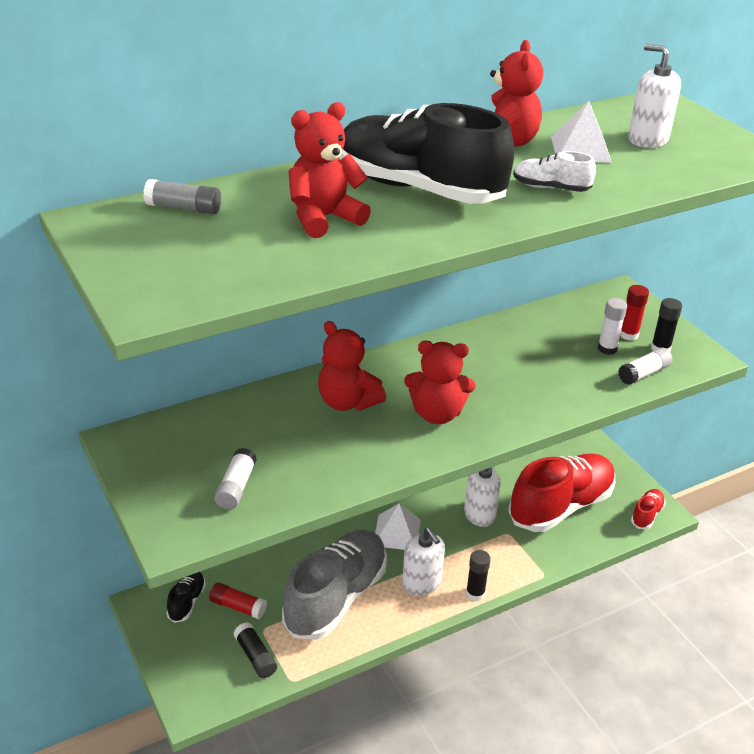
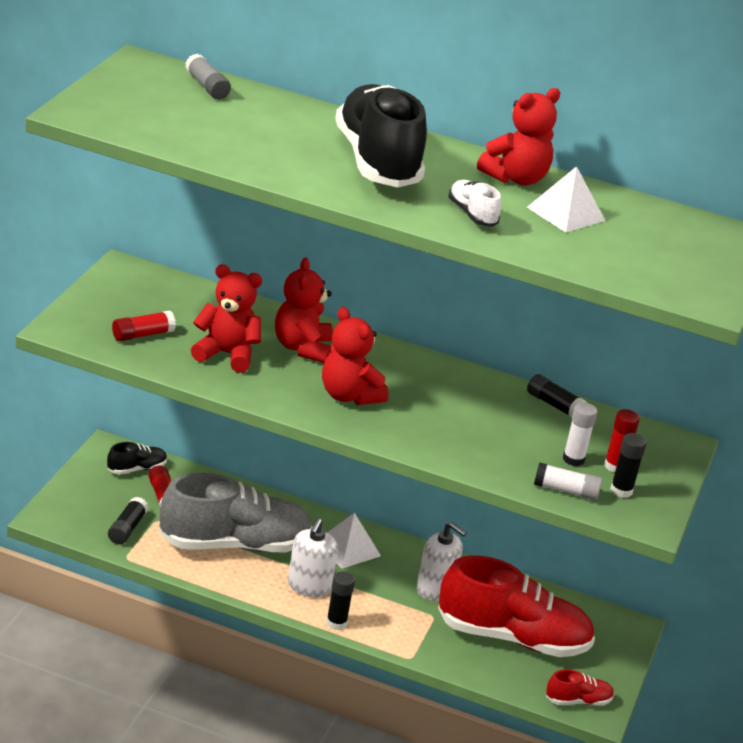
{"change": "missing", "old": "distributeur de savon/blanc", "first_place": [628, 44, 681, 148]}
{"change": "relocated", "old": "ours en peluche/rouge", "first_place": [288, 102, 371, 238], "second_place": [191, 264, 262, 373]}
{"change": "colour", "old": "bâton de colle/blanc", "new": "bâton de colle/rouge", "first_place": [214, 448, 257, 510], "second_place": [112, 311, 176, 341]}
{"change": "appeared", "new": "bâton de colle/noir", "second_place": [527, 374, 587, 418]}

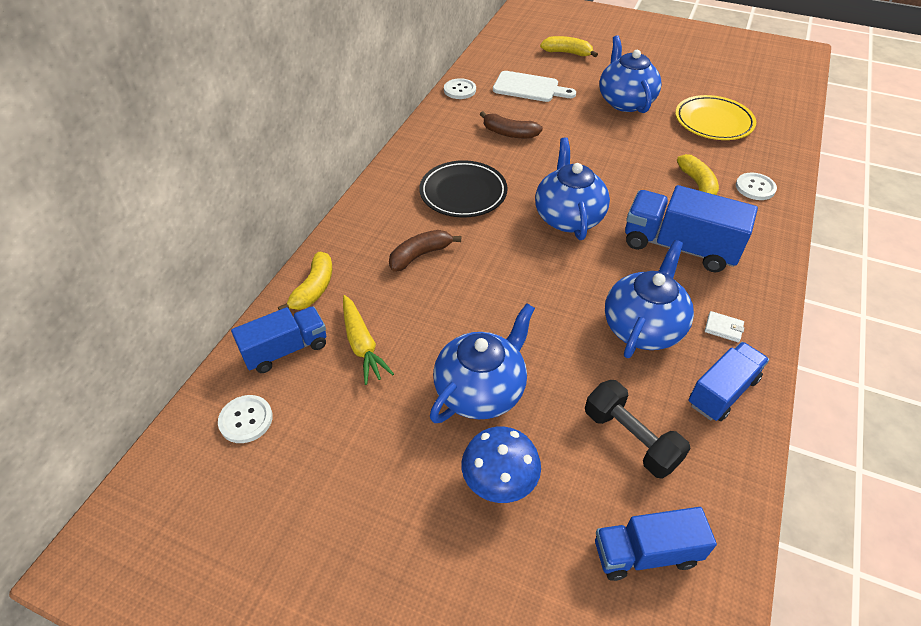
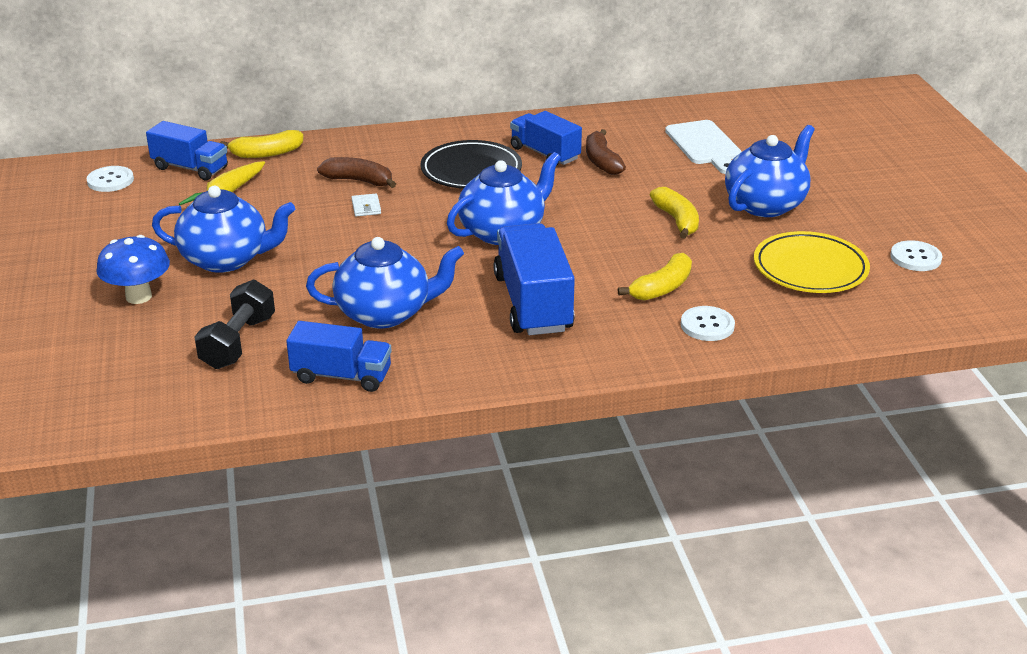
{"change": "relocated", "old": "banane/jaune", "first_place": [540, 36, 598, 57], "second_place": [650, 187, 699, 239]}
{"change": "relocated", "old": "bouton/blanc", "first_place": [444, 78, 476, 99], "second_place": [890, 240, 942, 271]}
{"change": "relocated", "old": "portefeuille/blanc", "first_place": [705, 311, 744, 343], "second_place": [352, 194, 381, 216]}
{"change": "relocated", "old": "camion/bleu", "first_place": [595, 507, 717, 581], "second_place": [510, 111, 582, 166]}

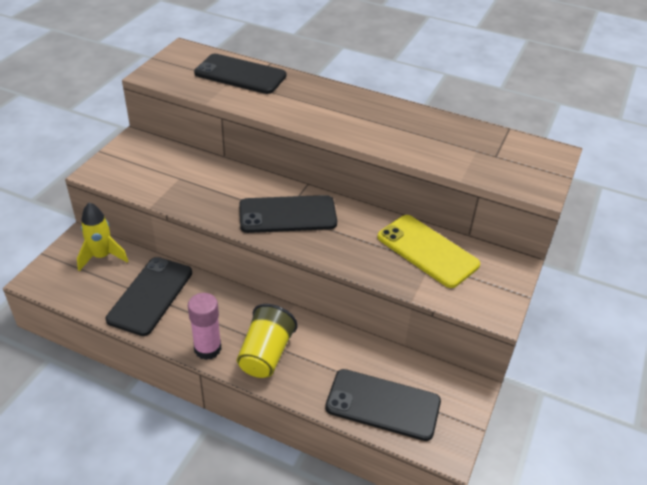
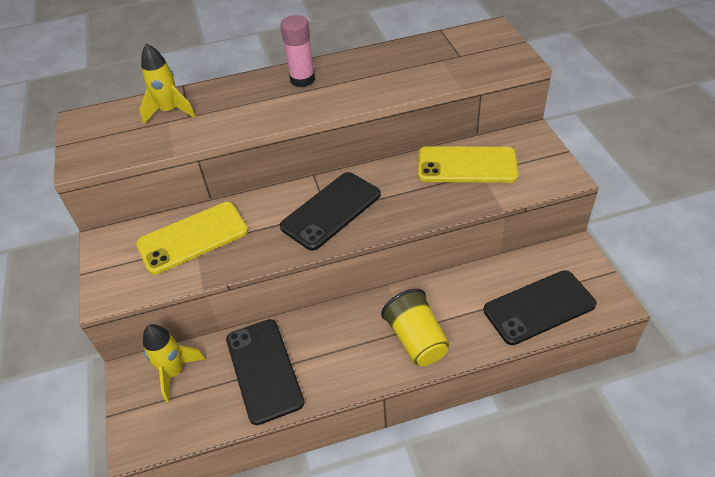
{"change": "exchanged", "old": "téléphone/noir", "new": "fusée/jaune", "first_place": [194, 54, 286, 94], "second_place": [140, 43, 196, 124]}
{"change": "relocated", "old": "bâton de colle/rose", "first_place": [188, 293, 222, 360], "second_place": [280, 15, 315, 87]}
{"change": "appeared", "new": "téléphone/jaune", "second_place": [136, 202, 248, 275]}

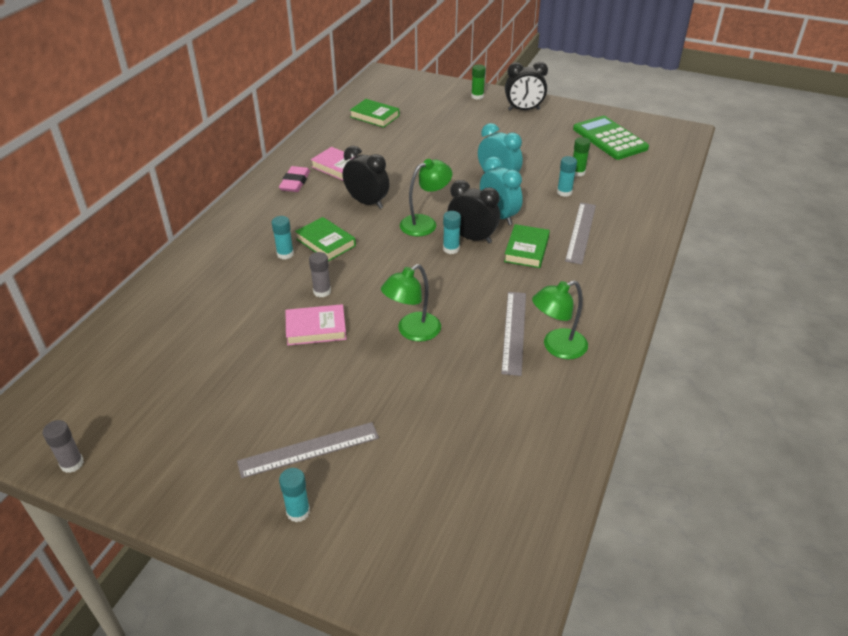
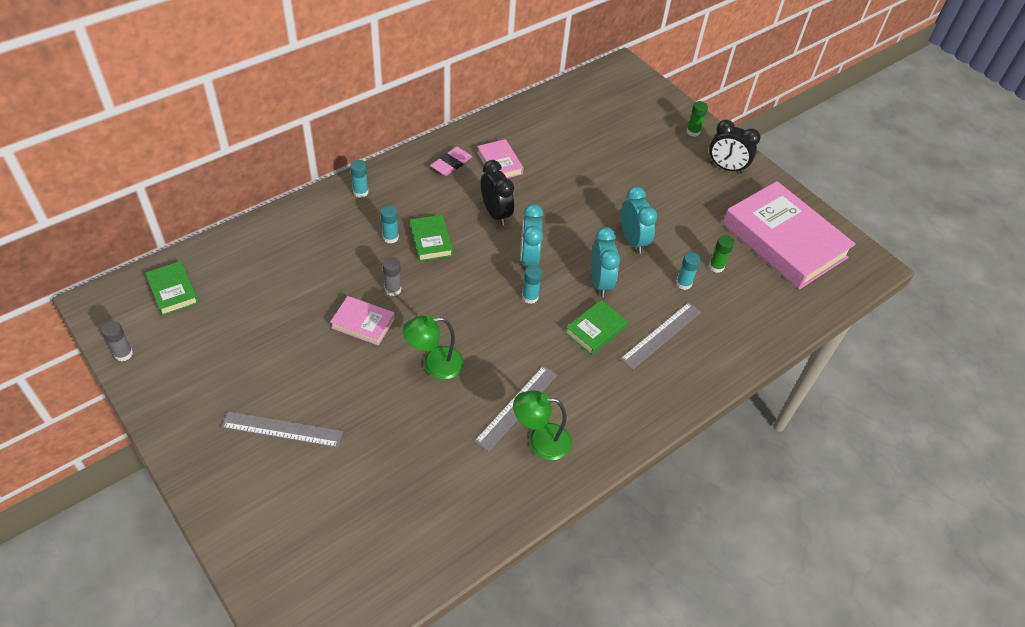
{"change": "relocated", "old": "livre/vert", "first_place": [350, 99, 399, 128], "second_place": [145, 261, 199, 316]}
{"change": "exchanged", "old": "calculatrice/vert", "new": "livre/rose", "first_place": [573, 116, 649, 160], "second_place": [723, 181, 856, 290]}
{"change": "exchanged", "old": "lampe/vert", "new": "réveil/turquoise", "first_place": [400, 159, 452, 237], "second_place": [520, 204, 544, 267]}
{"change": "missing", "old": "réveil/noir", "first_place": [448, 180, 500, 243]}
{"change": "relocated", "old": "bâton de colle/turquoise", "first_place": [279, 468, 310, 522], "second_place": [350, 160, 369, 198]}

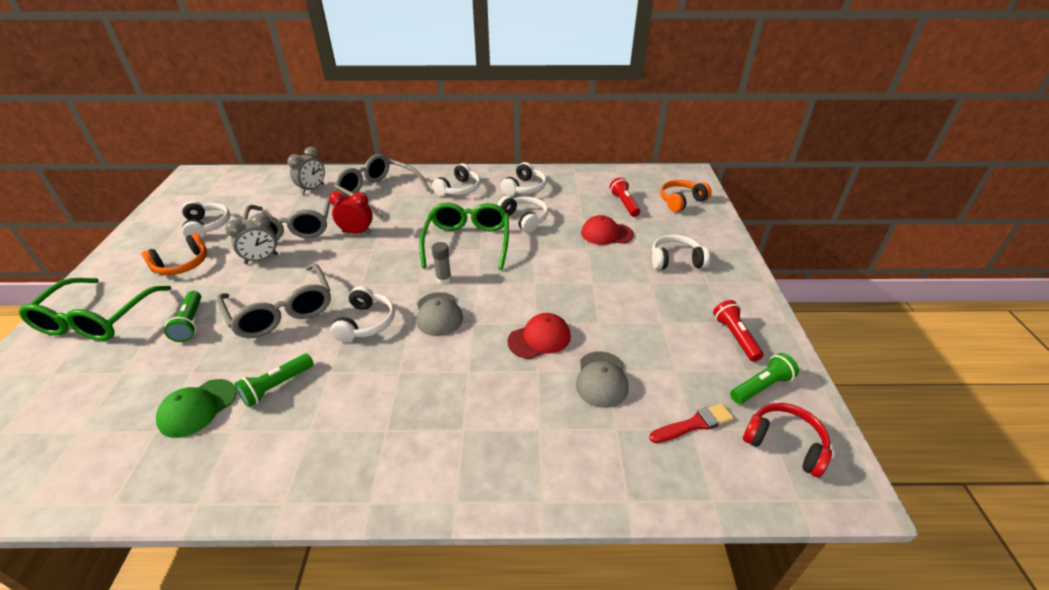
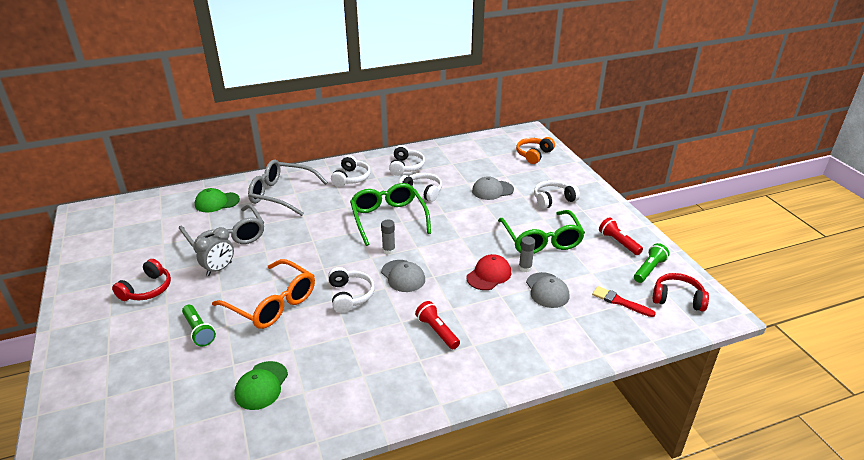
{"change": "exchanged", "old": "réveil/gris", "new": "casquette/vert", "first_place": [287, 147, 325, 194], "second_place": [195, 188, 240, 212]}
{"change": "relocated", "old": "lampe de poche/rouge", "first_place": [610, 177, 640, 217], "second_place": [415, 301, 460, 349]}
{"change": "missing", "old": "réveil/rouge", "first_place": [329, 191, 373, 234]}
{"change": "missing", "old": "casque audio/blanc", "first_place": [182, 201, 230, 238]}
{"change": "colour", "old": "casquette/rouge", "new": "casquette/gris", "first_place": [581, 215, 634, 245], "second_place": [472, 176, 514, 200]}
{"change": "colour", "old": "casque audio/orange", "new": "casque audio/rouge", "first_place": [141, 233, 207, 275], "second_place": [112, 259, 171, 301]}
{"change": "colour", "old": "lunettes/gris", "new": "lunettes/orange", "first_place": [217, 263, 331, 338], "second_place": [212, 259, 315, 329]}
{"change": "relocated", "old": "lunettes/vert", "first_place": [19, 278, 171, 341], "second_place": [498, 210, 585, 254]}
{"change": "missing", "old": "lampe de poche/vert", "first_place": [234, 354, 314, 407]}
{"change": "spun", "old": "pinceau/rouge", "first_place": [649, 403, 734, 443], "second_place": [592, 286, 656, 317], "degrees": -105}
{"change": "appeared", "new": "bâton de colle/gris", "second_place": [519, 236, 535, 272]}

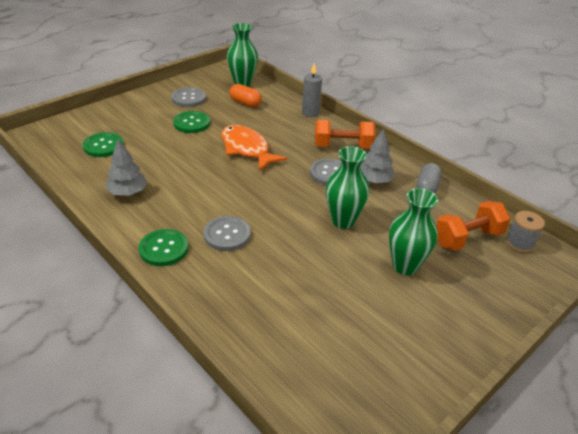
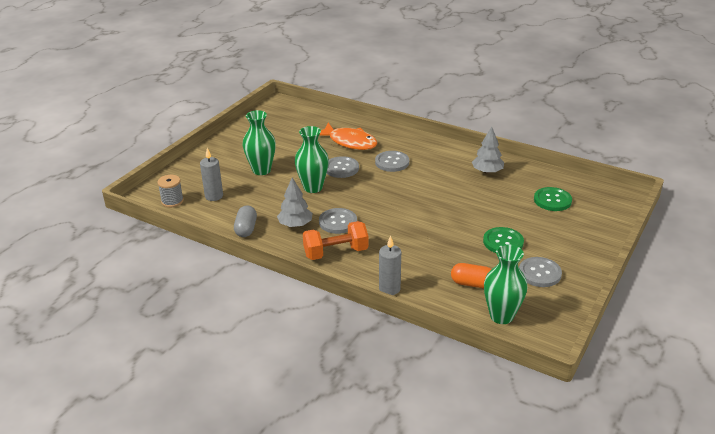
{"change": "relocated", "old": "poisson/orange", "first_place": [221, 125, 287, 171], "second_place": [319, 123, 377, 150]}
{"change": "exchanged", "old": "haltère/orange", "new": "bougie/gris", "first_place": [436, 201, 510, 251], "second_place": [200, 148, 223, 201]}
{"change": "missing", "old": "bouton/vert", "first_place": [139, 229, 188, 266]}
{"change": "appeared", "new": "bouton/gris", "second_place": [327, 156, 359, 178]}

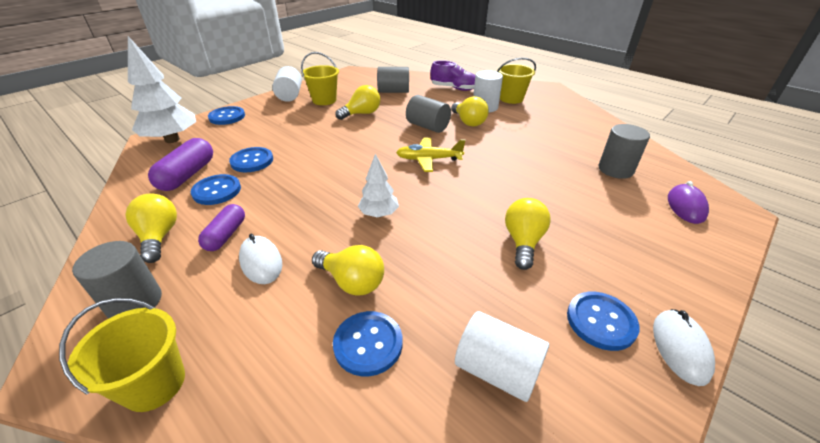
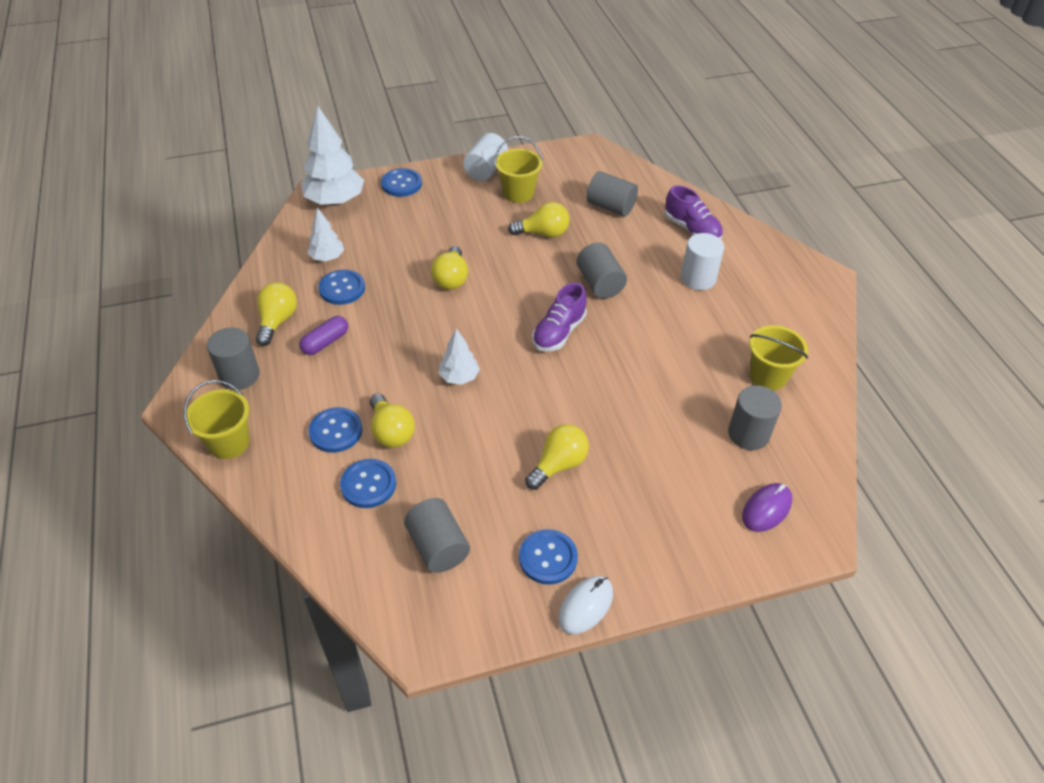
{"change": "relocated", "old": "seau/jaune", "first_place": [497, 58, 536, 104], "second_place": [749, 325, 808, 391]}
{"change": "relocated", "old": "ampoule/jaune", "first_place": [451, 96, 489, 127], "second_place": [431, 246, 468, 290]}
{"change": "exchanged", "old": "gélule/violet", "new": "arbre/blanc", "first_place": [148, 138, 213, 191], "second_place": [307, 208, 344, 261]}
{"change": "exchanged", "old": "avion/jaune", "new": "chaussure/violet", "first_place": [396, 138, 465, 172], "second_place": [532, 283, 587, 351]}
{"change": "relocated", "old": "bouton/bleu", "first_place": [229, 147, 273, 172], "second_place": [308, 407, 362, 453]}
{"change": "missing", "old": "souris/blanc", "first_place": [239, 234, 282, 284]}
{"change": "colour", "old": "cylindre/blanc", "new": "cylindre/gris", "first_place": [455, 311, 549, 402], "second_place": [404, 498, 470, 573]}

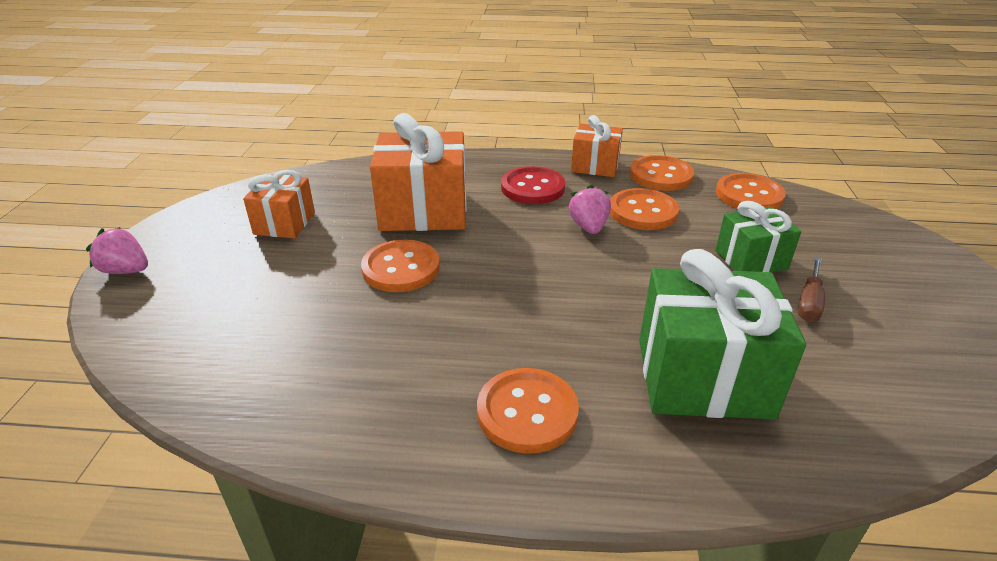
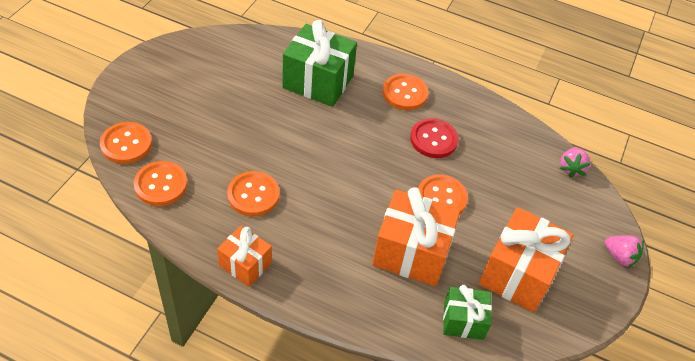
{"change": "relocated", "old": "bouton/orange", "first_place": [630, 155, 694, 191], "second_place": [100, 122, 152, 164]}
{"change": "relocated", "old": "bouton/rouge", "first_place": [501, 166, 565, 204], "second_place": [410, 118, 459, 158]}
{"change": "size", "old": "cadeau/orange", "first_place": [243, 170, 315, 239], "second_place": [479, 207, 573, 312], "factor": 1.73}
{"change": "relocated", "old": "fraise/rose", "first_place": [569, 185, 611, 234], "second_place": [560, 147, 591, 178]}
{"change": "relocated", "old": "cadeau/vert", "first_place": [715, 201, 801, 272], "second_place": [443, 285, 492, 340]}
{"change": "missing", "old": "tournevis/marron", "first_place": [798, 257, 825, 322]}

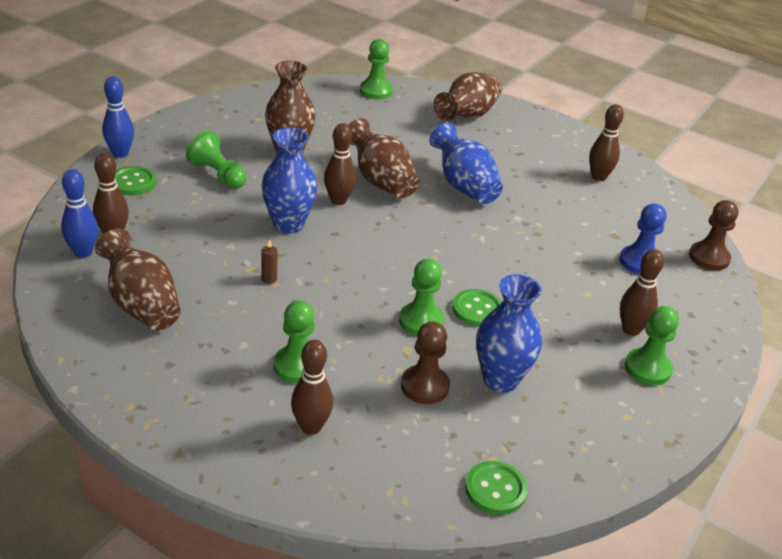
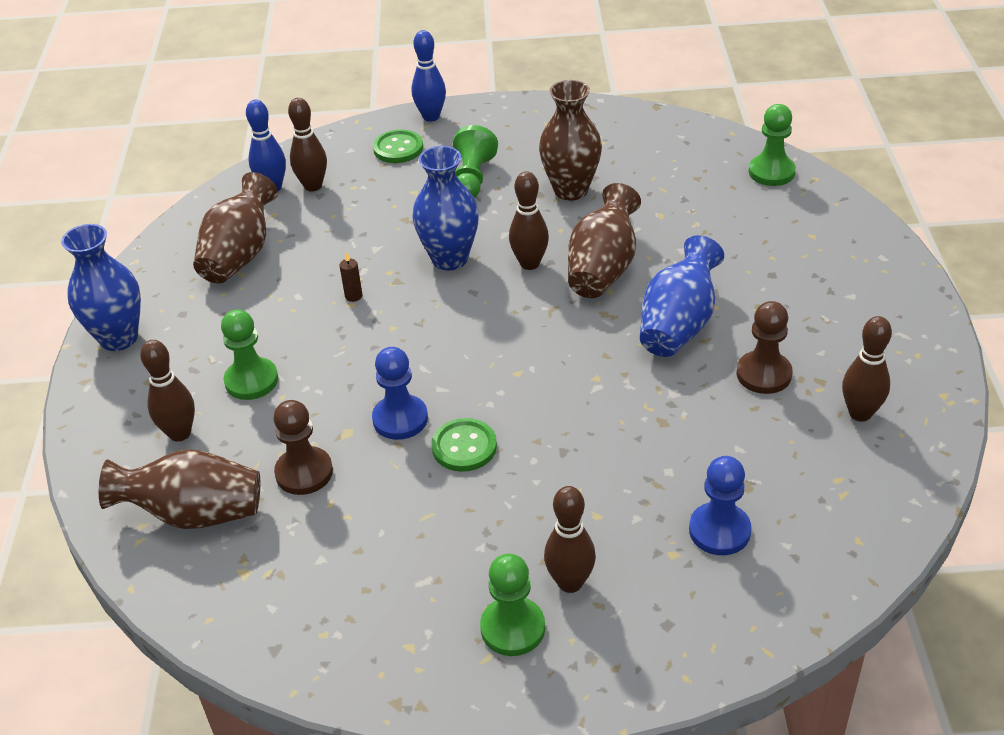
{"change": "relocated", "old": "vase/marron", "first_place": [434, 72, 502, 121], "second_place": [99, 449, 260, 529]}
{"change": "relocated", "old": "pion/marron", "first_place": [689, 200, 738, 270], "second_place": [736, 301, 792, 394]}
{"change": "colour", "old": "pion/vert", "new": "pion/bleu", "first_place": [399, 259, 445, 336], "second_place": [372, 347, 428, 440]}
{"change": "relocated", "old": "vase/bleu", "first_place": [476, 274, 542, 392], "second_place": [61, 224, 141, 351]}
{"change": "missing", "old": "bouton/vert", "first_place": [465, 461, 528, 515]}

